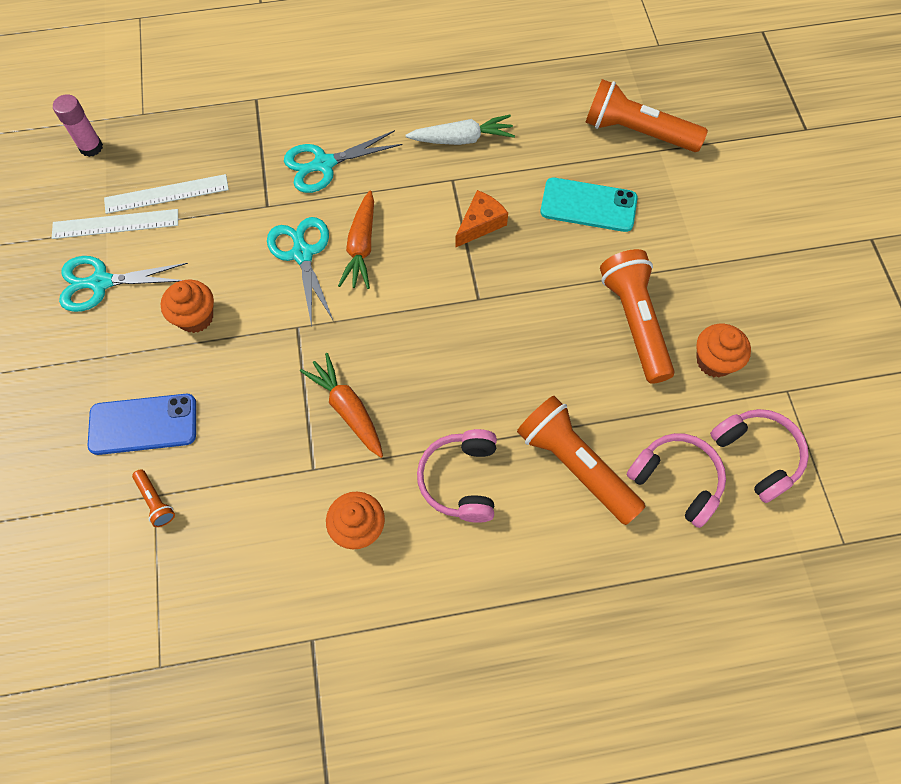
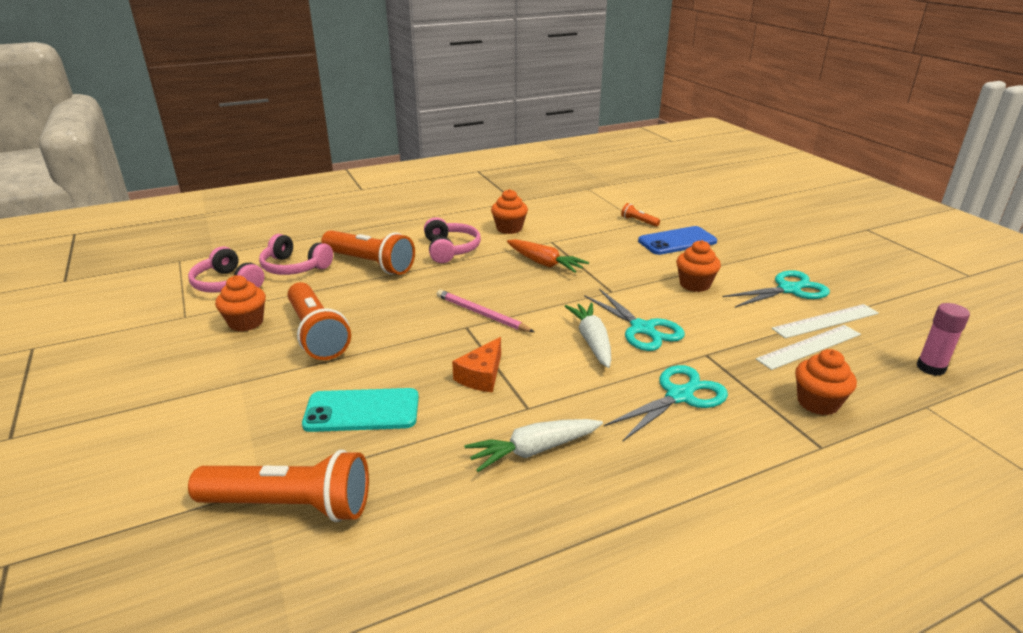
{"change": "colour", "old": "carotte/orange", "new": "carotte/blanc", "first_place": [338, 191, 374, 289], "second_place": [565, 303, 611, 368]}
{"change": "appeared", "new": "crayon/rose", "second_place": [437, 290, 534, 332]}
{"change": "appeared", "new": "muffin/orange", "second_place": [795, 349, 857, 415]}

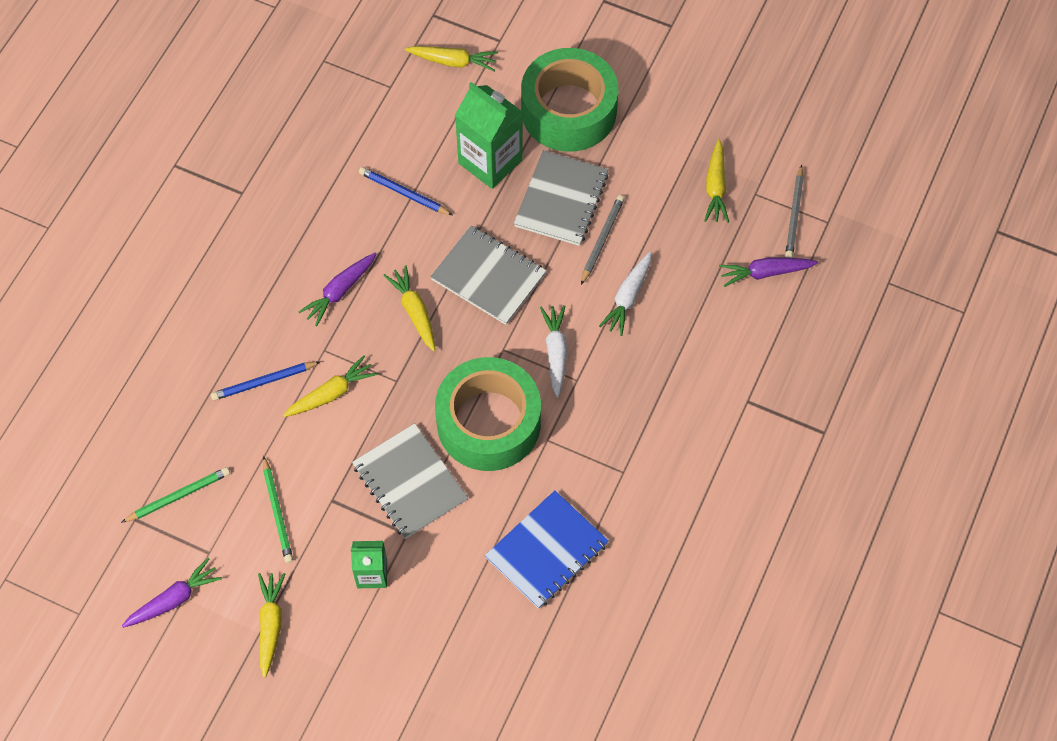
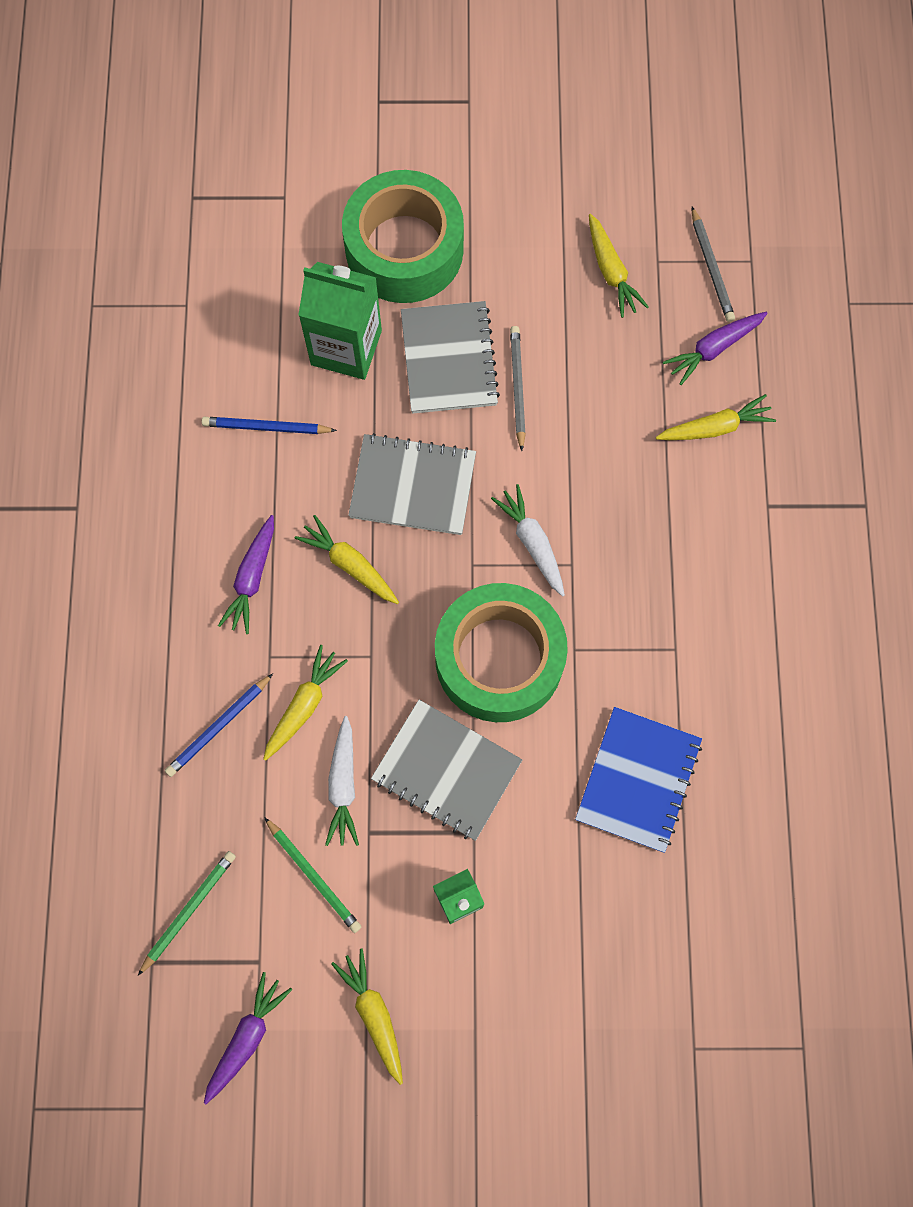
{"change": "relocated", "old": "carotte/jaune", "first_place": [405, 46, 498, 71], "second_place": [656, 394, 776, 440]}
{"change": "relocated", "old": "carotte/blanc", "first_place": [599, 251, 652, 336], "second_place": [325, 716, 359, 846]}

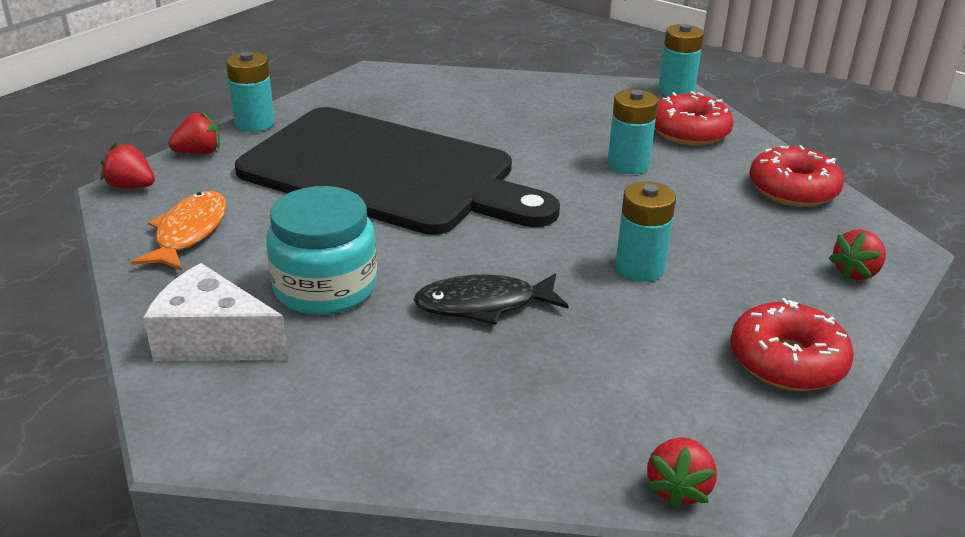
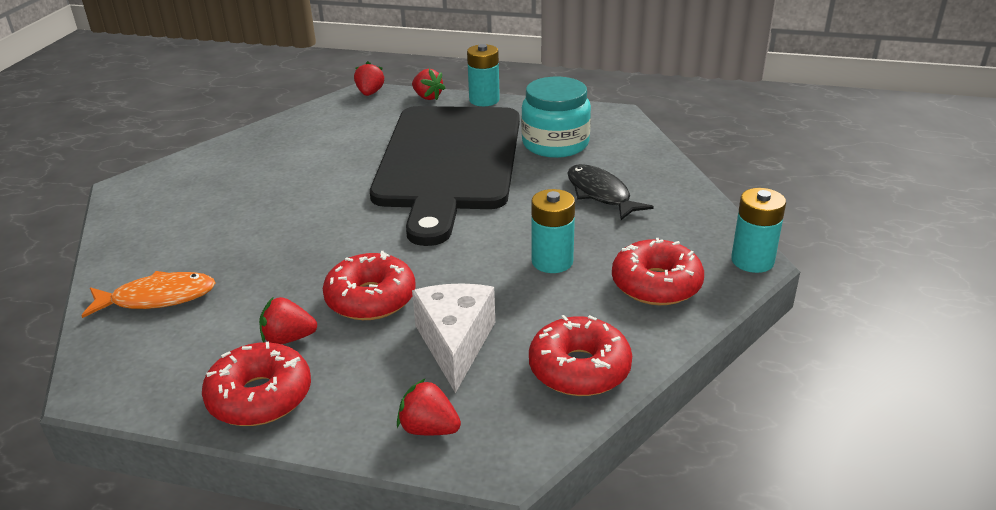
{"change": "exchanged", "old": "pile/turquoise", "new": "beignet/rouge", "first_place": [615, 181, 676, 282], "second_place": [323, 251, 416, 320]}
{"change": "relocated", "old": "bocal/turquoise", "first_place": [266, 186, 377, 315], "second_place": [521, 77, 591, 158]}
{"change": "relocated", "old": "poisson/orange", "first_place": [131, 191, 227, 271], "second_place": [81, 271, 216, 318]}
{"change": "relocated", "old": "fromage/blanc", "first_place": [143, 263, 289, 361], "second_place": [412, 283, 495, 393]}
{"change": "relocated", "old": "poisson/noir", "first_place": [414, 273, 569, 325], "second_place": [567, 164, 654, 220]}
{"change": "relocated", "old": "fraise/rouge", "first_place": [646, 437, 717, 510], "second_place": [259, 297, 317, 344]}

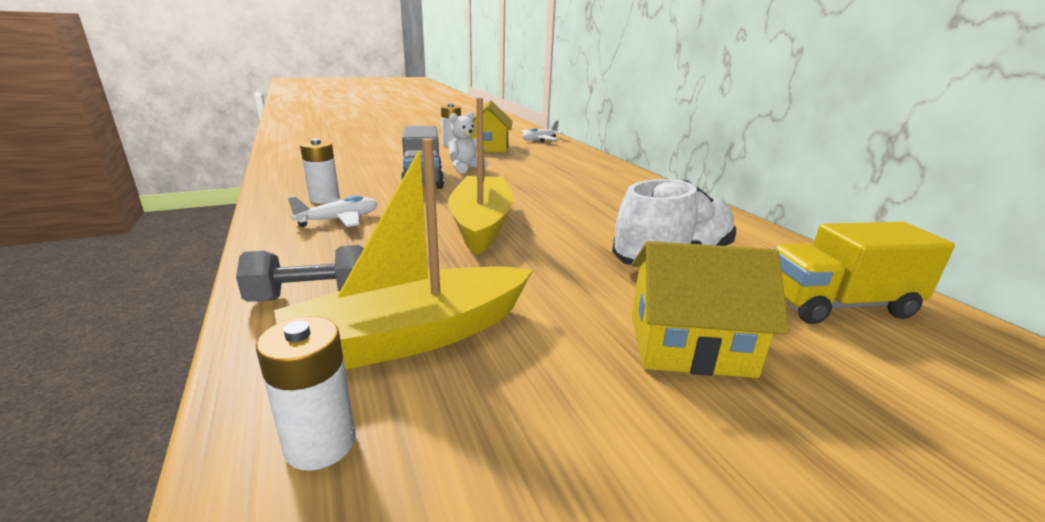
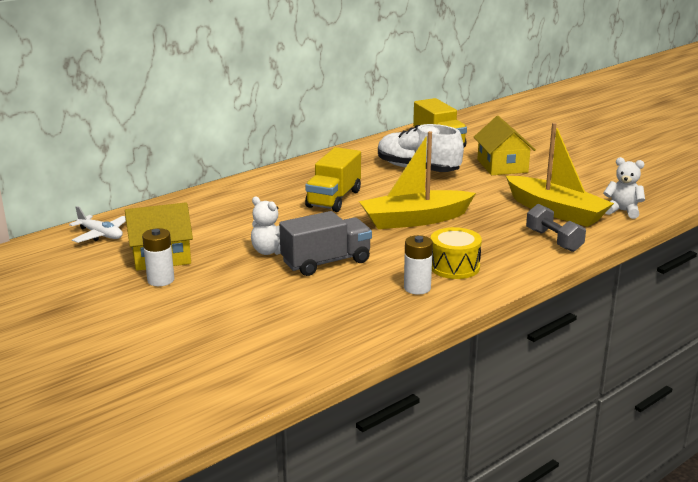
{"change": "exchanged", "old": "avion/blanc", "new": "tambour/jaune", "first_place": [288, 195, 378, 227], "second_place": [431, 227, 482, 279]}
{"change": "exchanged", "old": "pile/blanc", "new": "ours en peluche/blanc", "first_place": [256, 316, 356, 471], "second_place": [603, 157, 645, 219]}
{"change": "appeared", "new": "camion/jaune", "second_place": [305, 147, 361, 212]}

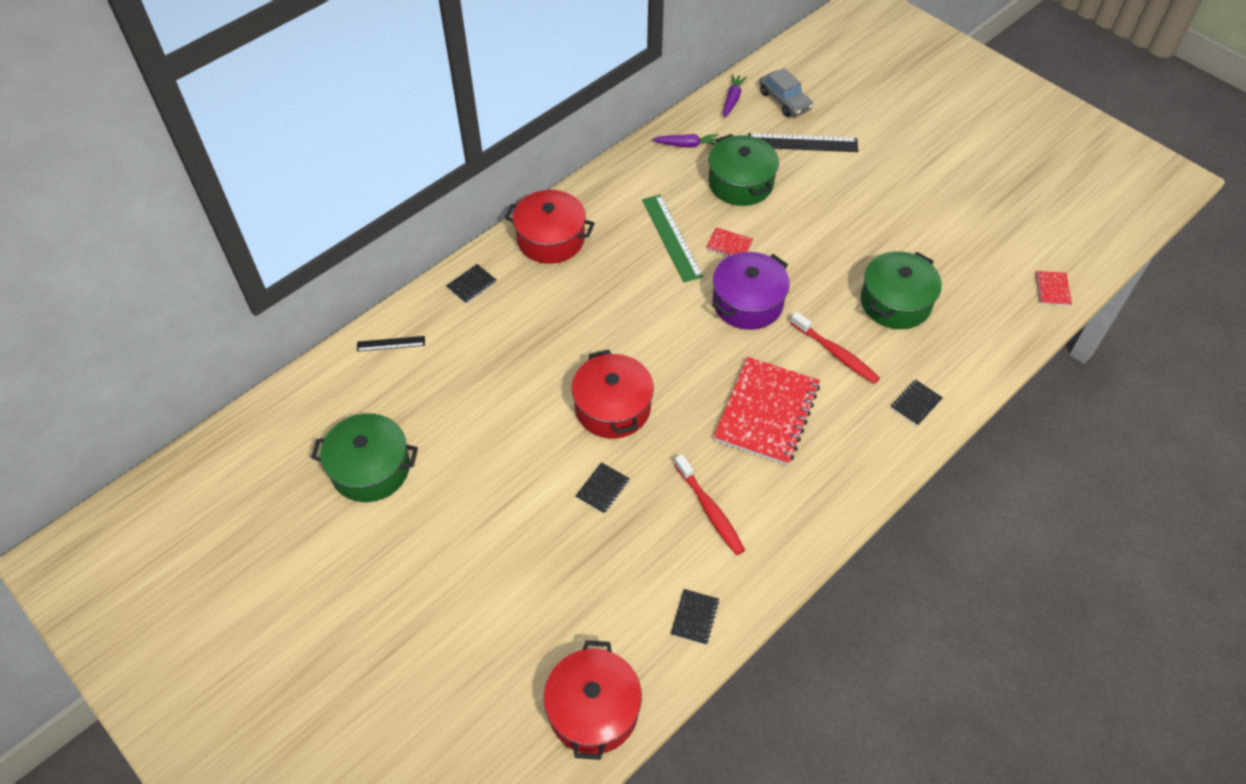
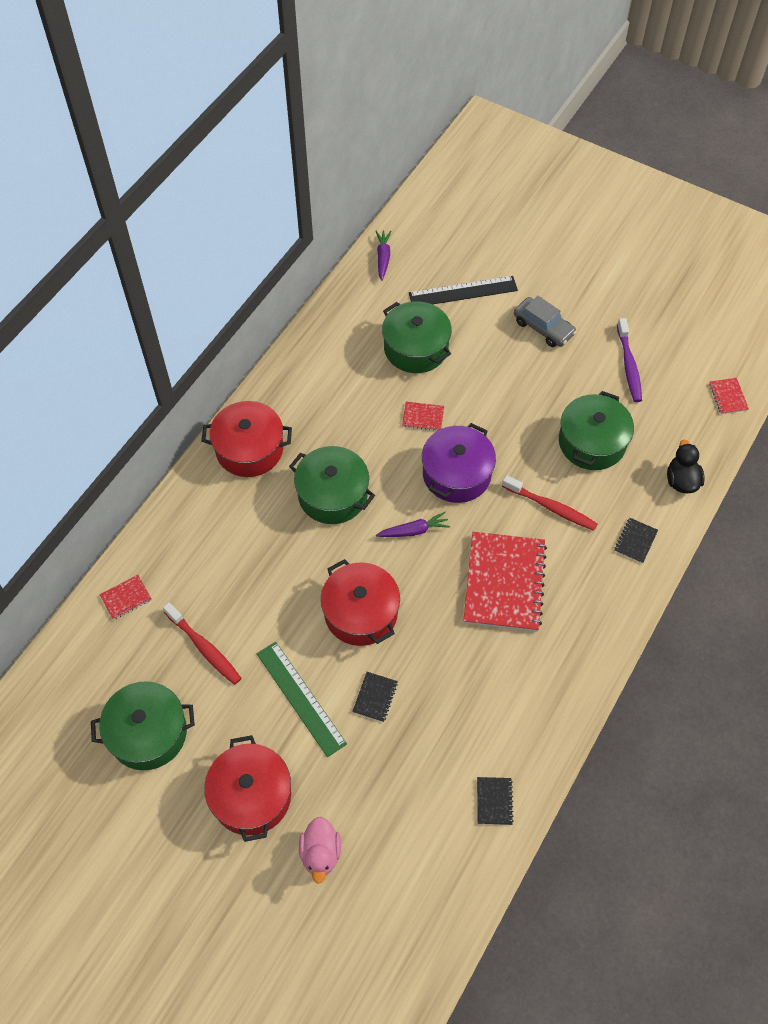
{"change": "relocated", "old": "voiture/gris", "first_place": [759, 68, 813, 117], "second_place": [514, 296, 577, 347]}
{"change": "relocated", "old": "carotte/violet", "first_place": [652, 134, 719, 147], "second_place": [376, 512, 450, 537]}
{"change": "relocated", "old": "règle/vert", "first_place": [642, 195, 703, 282], "second_place": [257, 642, 347, 757]}
{"change": "missing", "old": "carnet/noir", "first_place": [446, 264, 497, 303]}
{"change": "exchanged", "old": "règle/noir", "new": "carnet/rouge", "first_place": [357, 336, 425, 352], "second_place": [99, 575, 152, 620]}
{"change": "relocated", "old": "brosse à dents/rouge", "first_place": [674, 454, 745, 555], "second_place": [163, 602, 241, 685]}
{"change": "relocated", "old": "marmite/rouge", "first_place": [544, 640, 642, 760], "second_place": [204, 735, 291, 842]}
{"change": "appeared", "new": "brosse à dents/violet", "second_place": [617, 318, 642, 402]}
{"change": "appeared", "new": "canard/noir", "second_place": [667, 440, 705, 493]}
{"change": "appeared", "new": "marmite/vert", "second_place": [289, 446, 375, 524]}
{"change": "appeared", "new": "canard/rose", "second_place": [299, 817, 341, 884]}

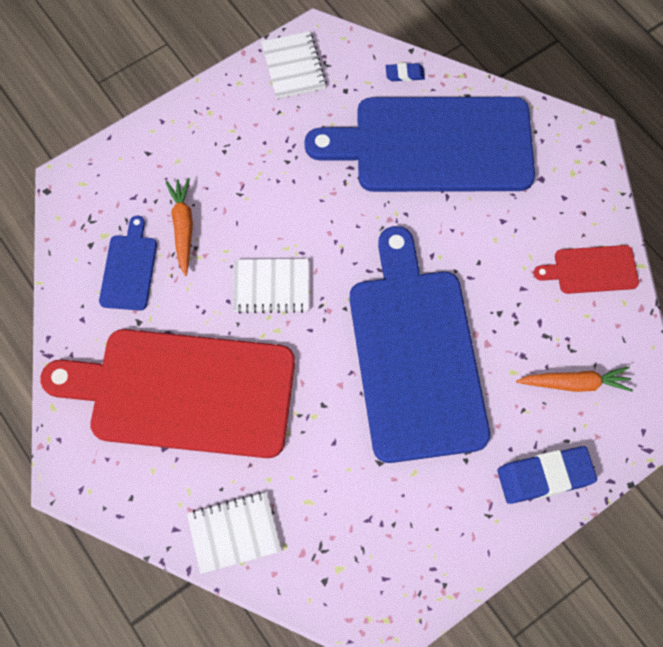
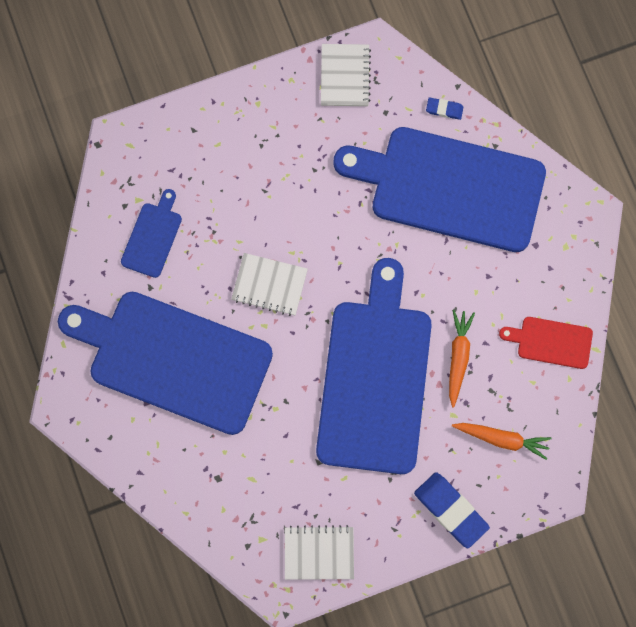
{"change": "relocated", "old": "carotte/orange", "first_place": [165, 178, 193, 276], "second_place": [449, 310, 475, 408]}
{"change": "colour", "old": "planche à découper/rouge", "new": "planche à découper/bleu", "first_place": [40, 329, 295, 458], "second_place": [58, 292, 273, 435]}
{"change": "spun", "old": "gomme/bleu", "first_place": [497, 446, 597, 504], "second_place": [414, 472, 490, 548], "degrees": 45}
{"change": "relocated", "old": "carnet/blanc", "first_place": [187, 492, 282, 574], "second_place": [285, 525, 354, 580]}

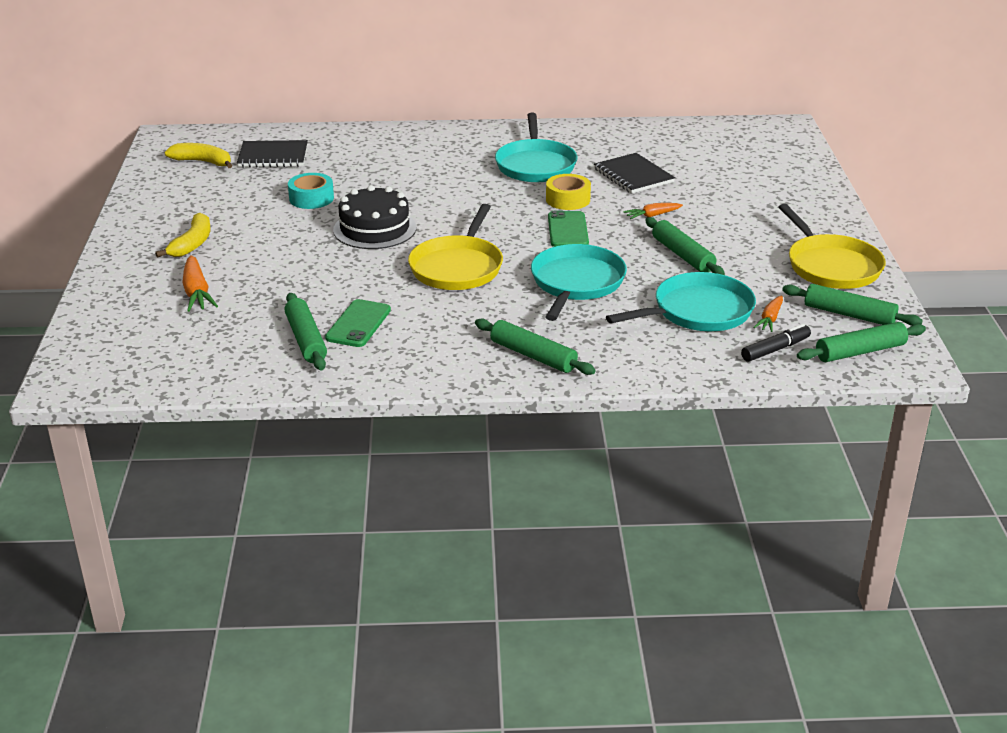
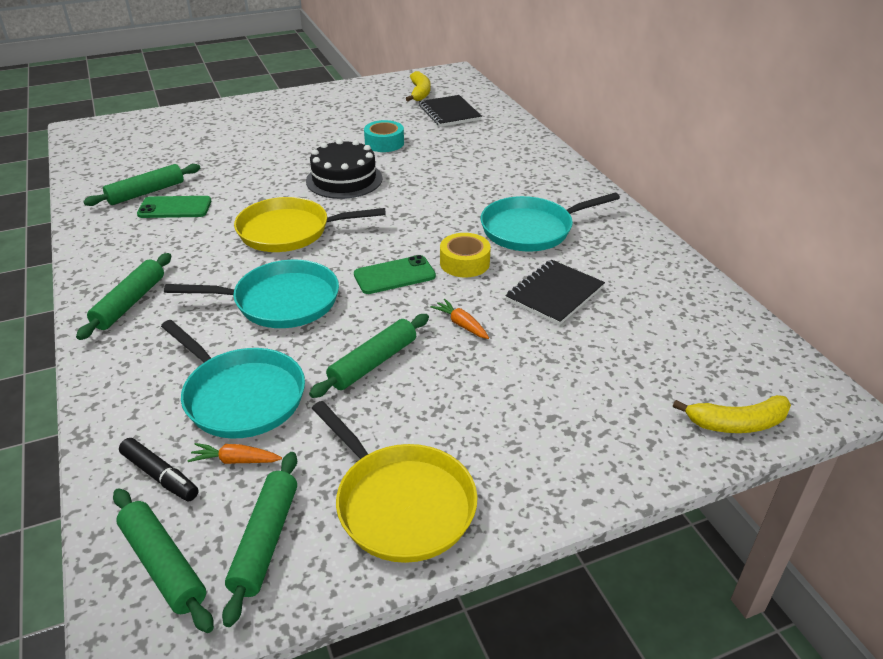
{"change": "spun", "old": "poêle/jaune", "first_place": [778, 204, 886, 289], "second_place": [312, 401, 478, 563], "degrees": -90}
{"change": "relocated", "old": "banane/jaune", "first_place": [155, 213, 211, 258], "second_place": [673, 395, 791, 433]}
{"change": "missing", "old": "carotte/orange", "first_place": [182, 255, 218, 312]}

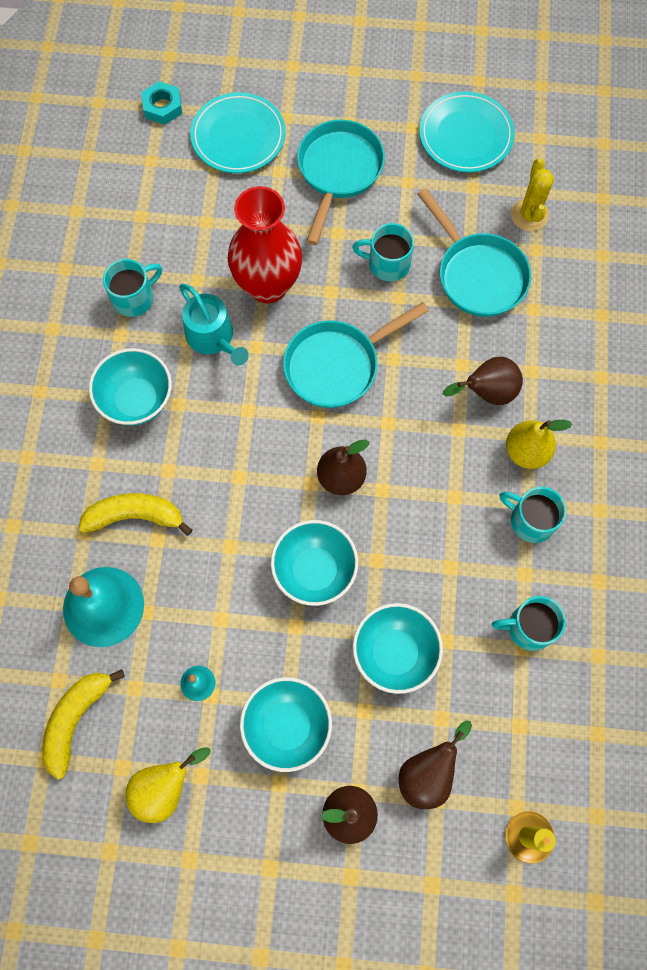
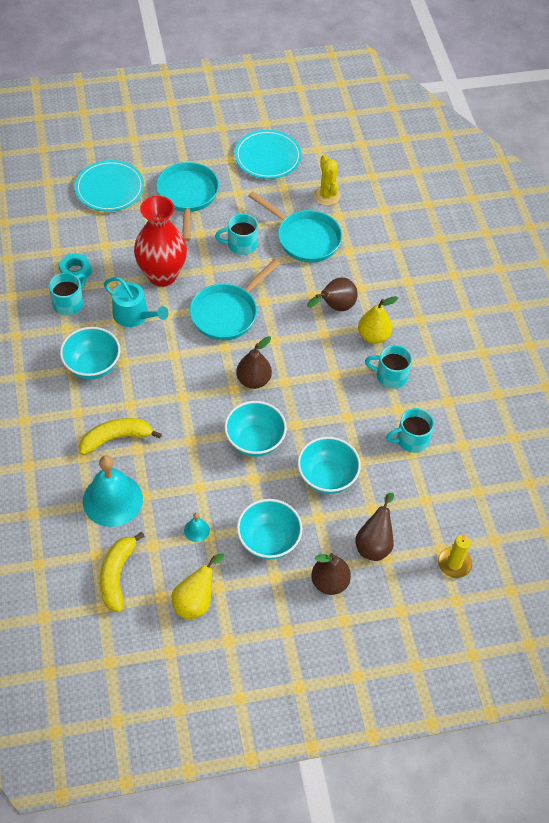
{"change": "relocated", "old": "écrou/turquoise", "first_place": [141, 81, 182, 125], "second_place": [58, 254, 92, 282]}

